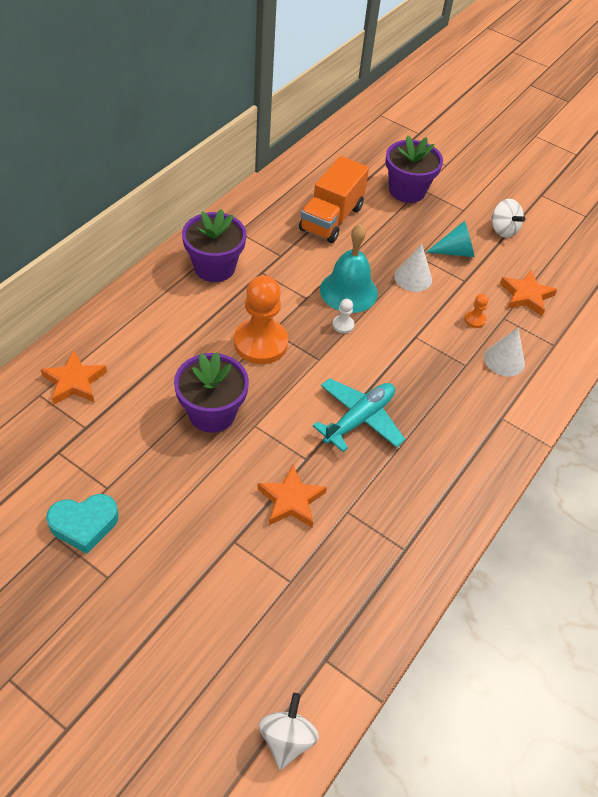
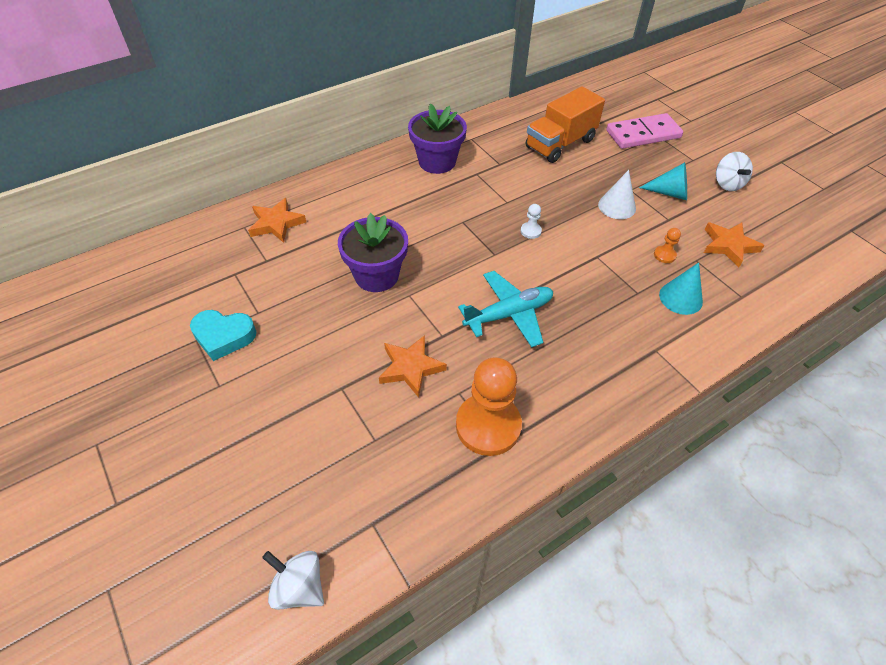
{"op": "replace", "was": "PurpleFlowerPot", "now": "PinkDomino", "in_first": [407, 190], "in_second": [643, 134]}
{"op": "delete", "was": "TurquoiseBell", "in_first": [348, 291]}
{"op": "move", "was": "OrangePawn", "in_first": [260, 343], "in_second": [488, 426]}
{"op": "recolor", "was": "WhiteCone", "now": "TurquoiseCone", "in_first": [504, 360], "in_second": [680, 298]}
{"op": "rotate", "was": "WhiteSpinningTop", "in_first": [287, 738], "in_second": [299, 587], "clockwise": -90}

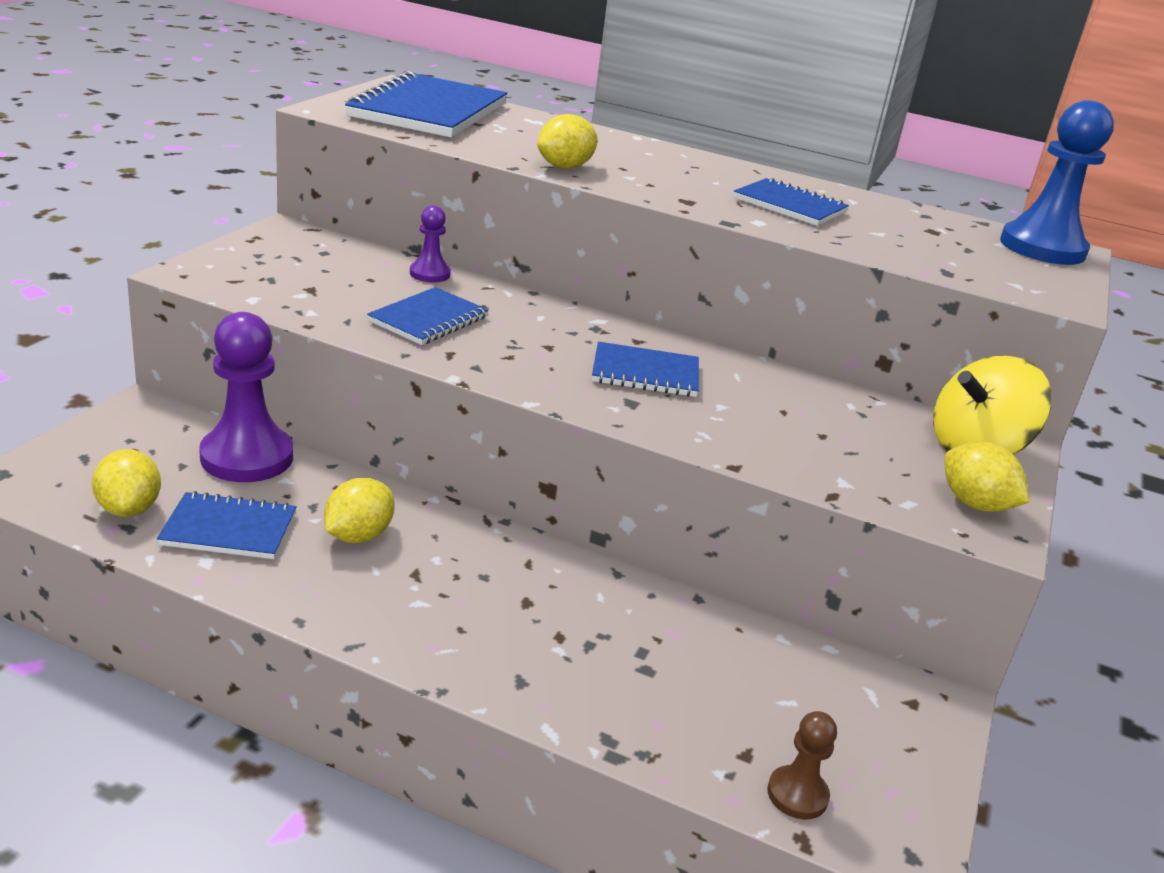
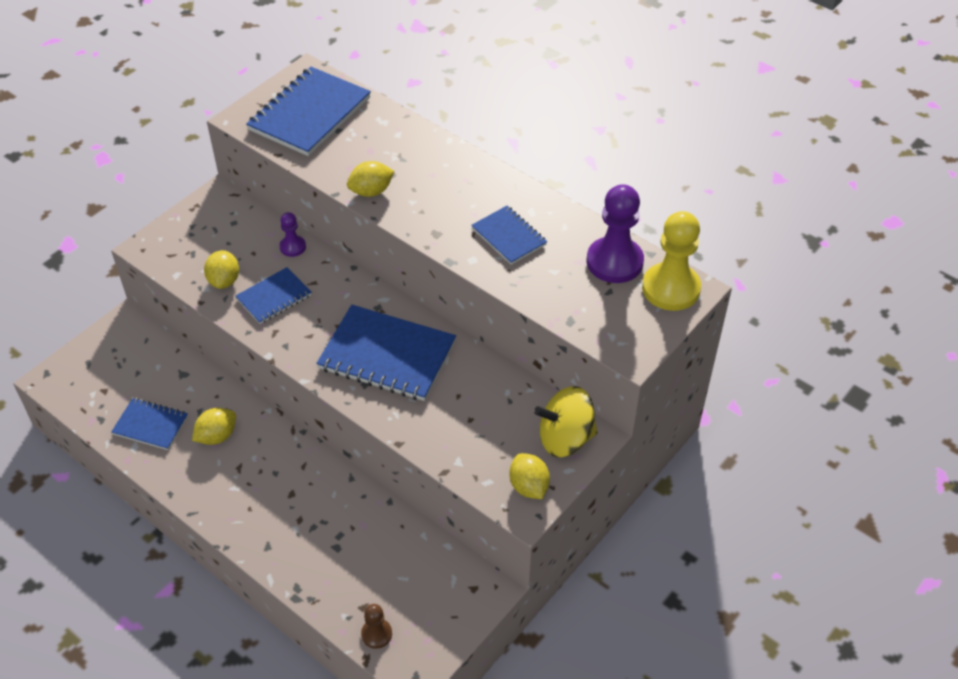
{"op": "recolor", "was": "BluePawn", "now": "YellowPawn", "in_first": [1042, 248], "in_second": [671, 288]}
{"op": "move", "was": "PurplePawn", "in_first": [247, 457], "in_second": [614, 262]}
{"op": "resize", "was": "BlueNotebook", "in_first": [645, 373], "in_second": [387, 355], "ratio": 1.8}
{"op": "move", "was": "YellowLemon", "in_first": [129, 509], "in_second": [224, 280]}

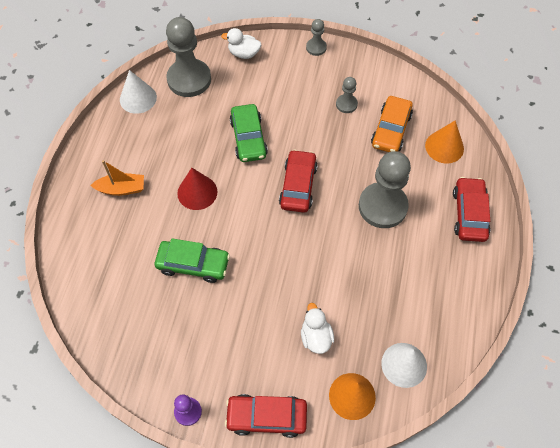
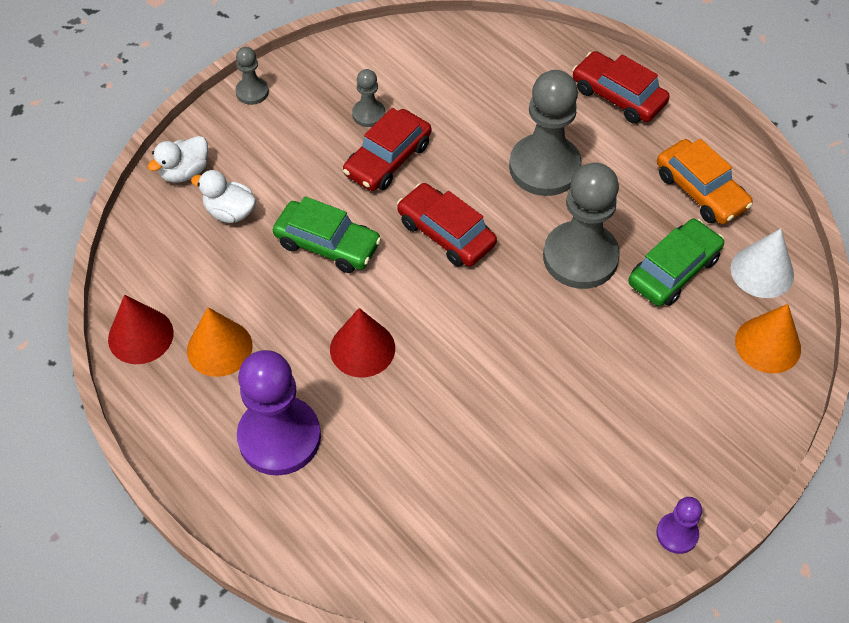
{"op": "move", "was": "GreyPawn", "in_first": [189, 79], "in_second": [580, 257]}
{"op": "recolor", "was": "WhiteCone", "now": "RedCone", "in_first": [138, 98], "in_second": [140, 336]}
{"op": "move", "was": "OrangeCar", "in_first": [391, 130], "in_second": [700, 190]}
{"op": "move", "was": "OrangeCone", "in_first": [444, 147], "in_second": [219, 348]}
{"op": "replace", "was": "OrangeBoat", "now": "PurplePawn", "in_first": [121, 189], "in_second": [279, 437]}
{"op": "move", "was": "GreenCar", "in_first": [193, 264], "in_second": [673, 270]}
{"op": "move", "was": "WhiteDuck", "in_first": [316, 337], "in_second": [230, 212]}
{"op": "move", "was": "RedCar", "in_first": [266, 417], "in_second": [387, 159]}

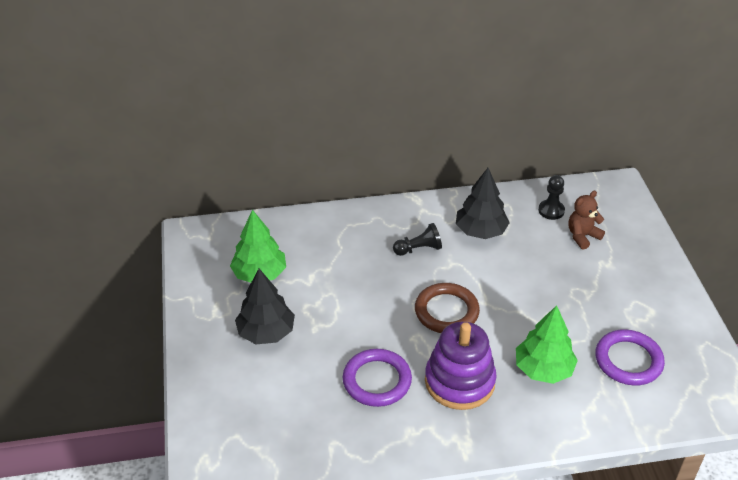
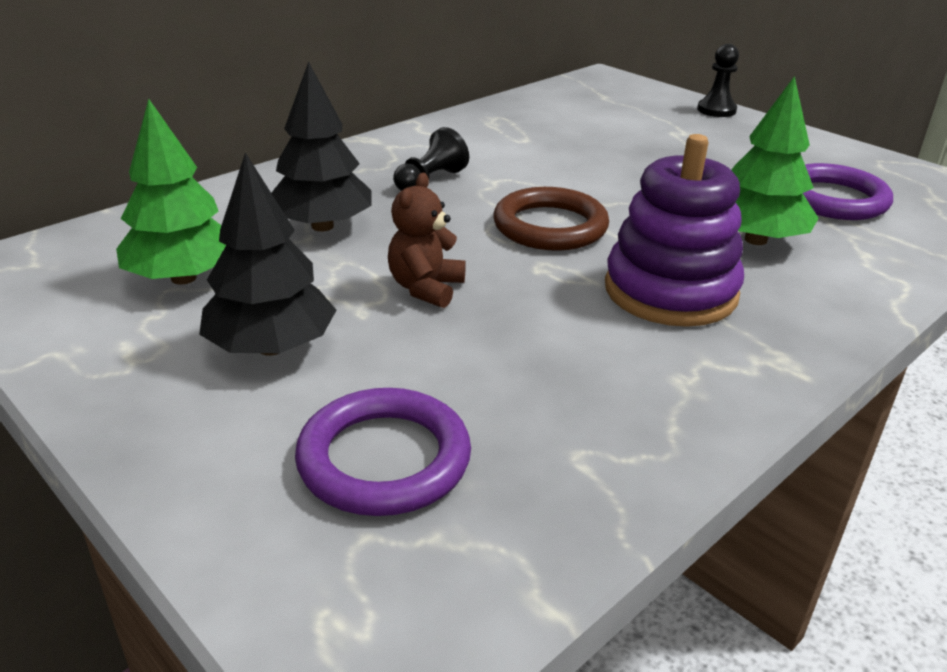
{"op": "move", "was": "BlackTree", "in_first": [480, 231], "in_second": [322, 226]}
{"op": "move", "was": "BlackPawn", "in_first": [551, 210], "in_second": [716, 110]}
{"op": "move", "was": "BrownTeddyBear", "in_first": [582, 236], "in_second": [426, 288]}
{"op": "move", "was": "PurpleRing", "in_first": [377, 380], "in_second": [384, 459]}

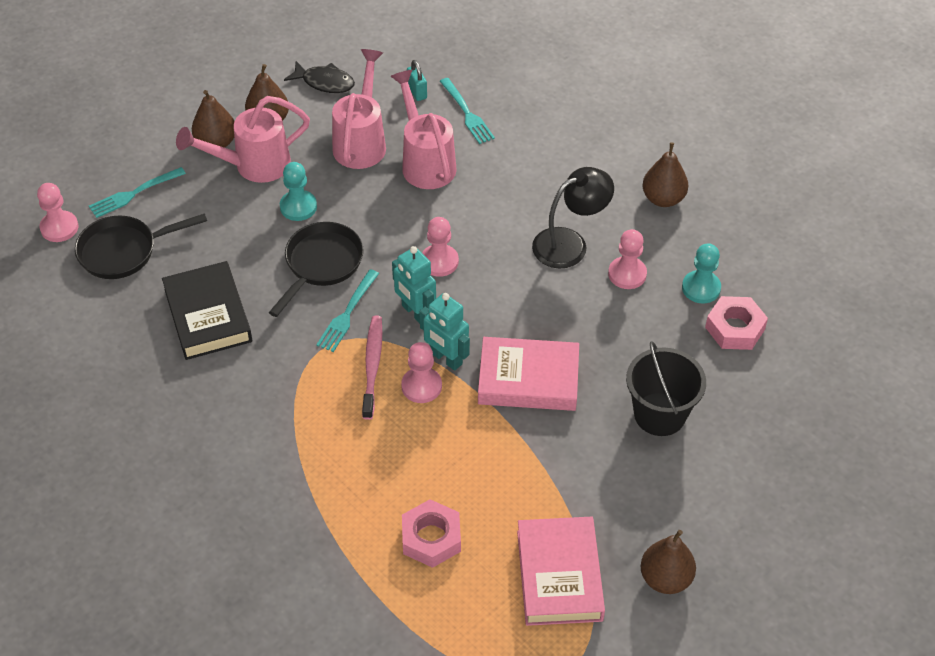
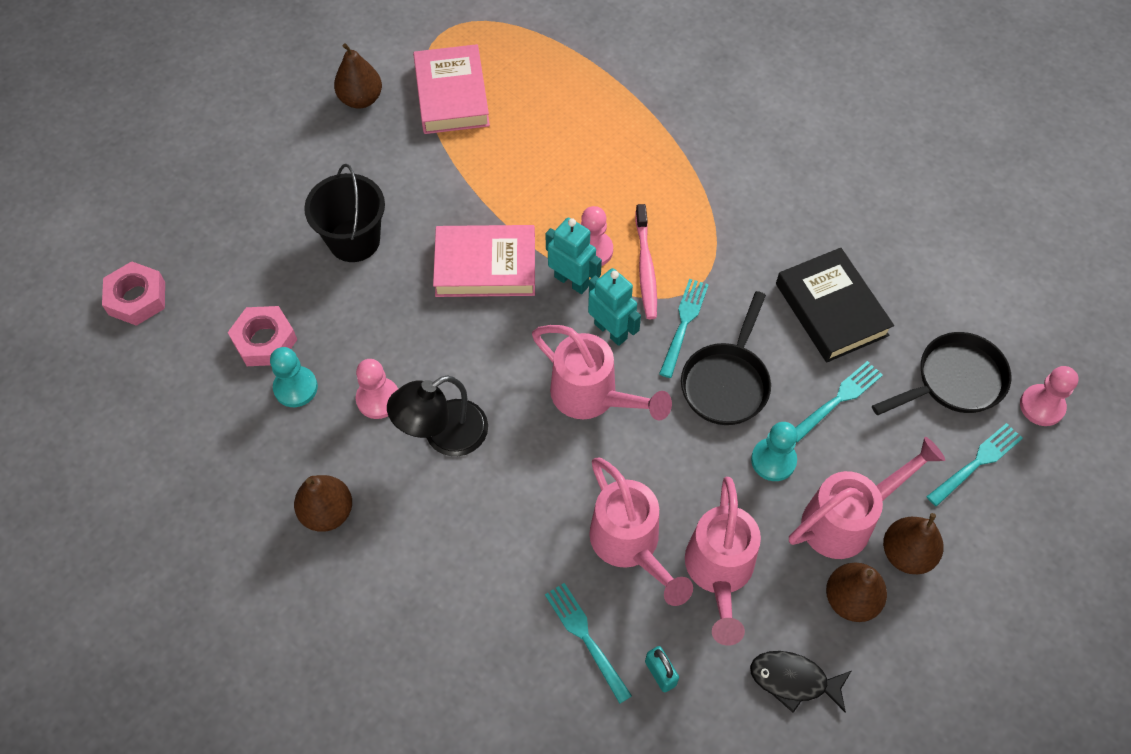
{"op": "replace", "was": "PinkPawn", "now": "PinkWateringCan", "in_first": [439, 261], "in_second": [593, 397]}
{"op": "move", "was": "PinkNut", "in_first": [431, 538], "in_second": [137, 298]}
{"op": "insert", "now": "TurquoiseFork", "in_second": [838, 400]}

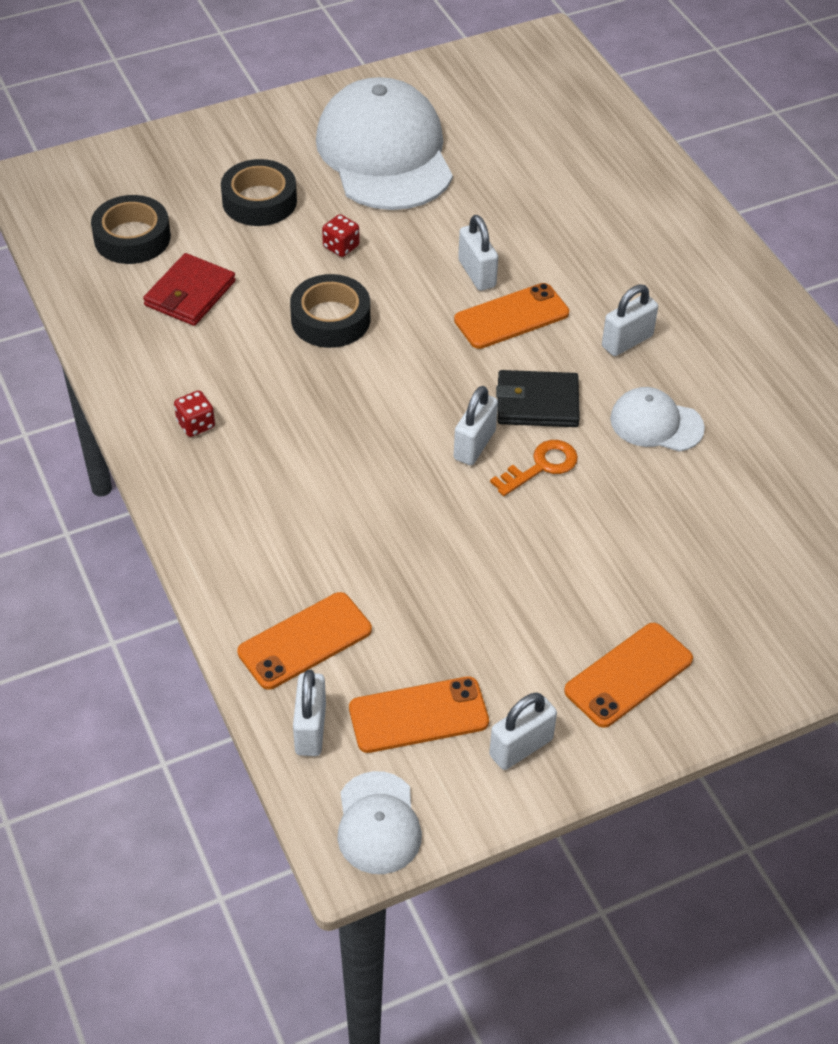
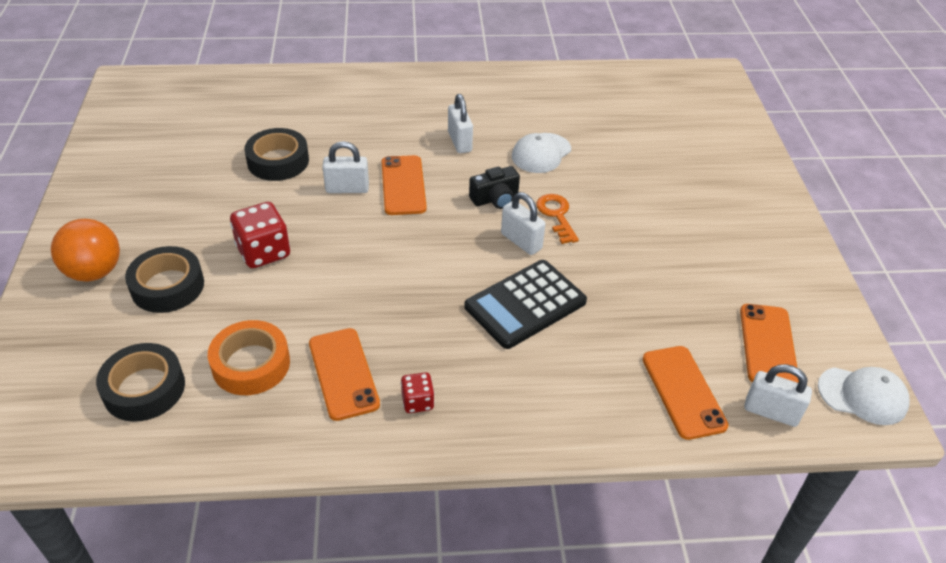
{"op": "delete", "was": "WhiteCap", "in_first": [384, 153]}
{"op": "resize", "was": "RedDice", "in_first": [341, 247], "in_second": [263, 252], "ratio": 1.78}
{"op": "replace", "was": "RedWallet", "now": "OrangeTape", "in_first": [190, 293], "in_second": [251, 364]}
{"op": "move", "was": "BlackTape", "in_first": [330, 319], "in_second": [278, 161]}
{"op": "replace", "was": "BlackWallet", "now": "BlackCamera", "in_first": [537, 403], "in_second": [495, 199]}
{"op": "move", "was": "OrangePhone", "in_first": [628, 675], "in_second": [343, 373]}
{"op": "delete", "was": "WhitePadlock", "in_first": [521, 747]}
{"op": "insert", "now": "OrangeBall", "in_second": [94, 272]}
{"op": "insert", "now": "BlackCalculator", "in_second": [525, 304]}

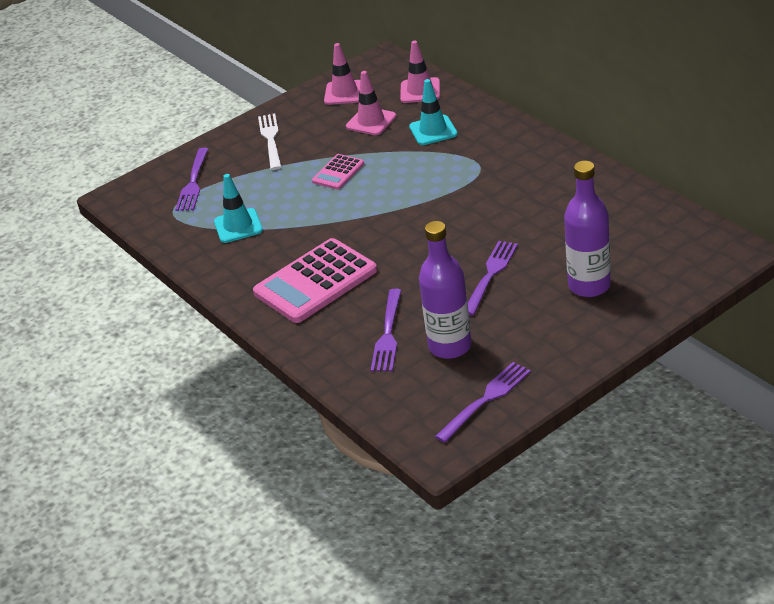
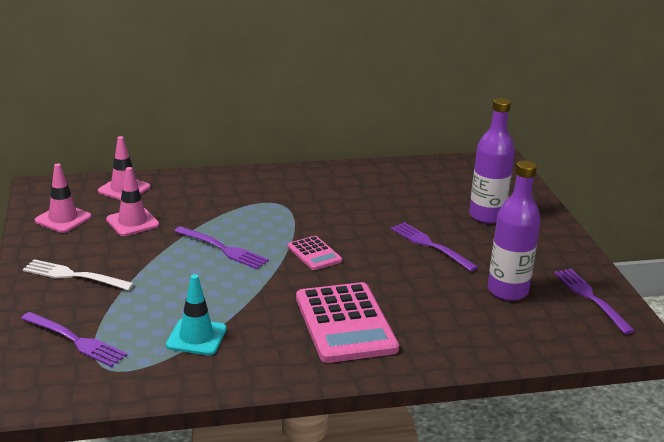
{"op": "delete", "was": "TurquoiseTrafficCone", "in_first": [433, 130]}
{"op": "move", "was": "PinkCalculator", "in_first": [338, 172], "in_second": [314, 254]}
{"op": "move", "was": "PurpleFork", "in_first": [388, 334], "in_second": [223, 249]}

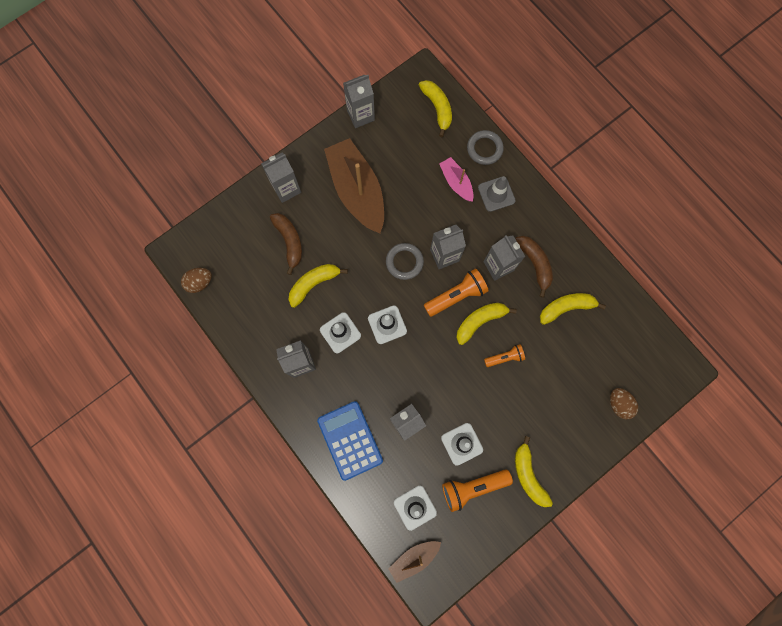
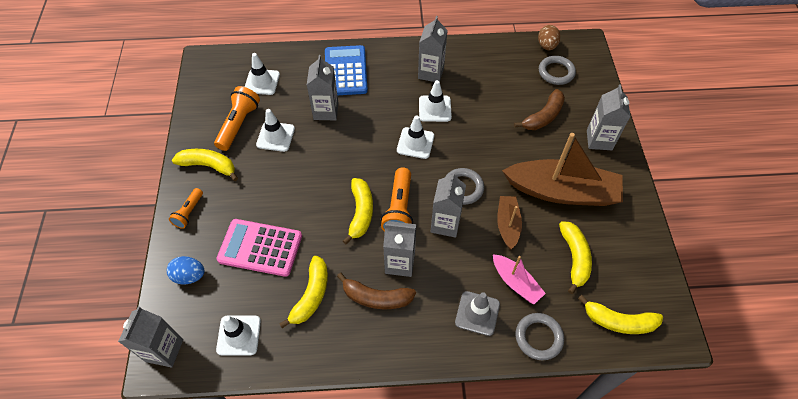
{"op": "move", "was": "GreyCarton", "in_first": [360, 115], "in_second": [164, 350]}
{"op": "rotate", "was": "PinkBoat", "in_first": [456, 182], "in_second": [516, 283], "clockwise": 45}
{"op": "rotate", "was": "BrownBanana", "in_first": [289, 242], "in_second": [543, 116], "clockwise": -60}
{"op": "move", "was": "YellowBanana", "in_first": [314, 284], "in_second": [574, 258]}
{"op": "move", "was": "OrangeFlashlight", "in_first": [504, 357], "in_second": [189, 212]}
{"op": "recolor", "was": "BrownEgg", "now": "BlueEgg", "in_first": [618, 404], "in_second": [189, 276]}
{"op": "rotate", "was": "BlueCalculator", "in_first": [350, 440], "in_second": [345, 71], "clockwise": -105}
{"op": "move", "was": "BrownBoat", "in_first": [414, 558], "in_second": [507, 225]}
{"op": "insert", "now": "GreyRing", "in_second": [556, 72]}
{"op": "insert", "now": "PinkCalculator", "in_second": [260, 248]}
{"op": "insert", "now": "WhiteTrafficCone", "in_second": [239, 335]}

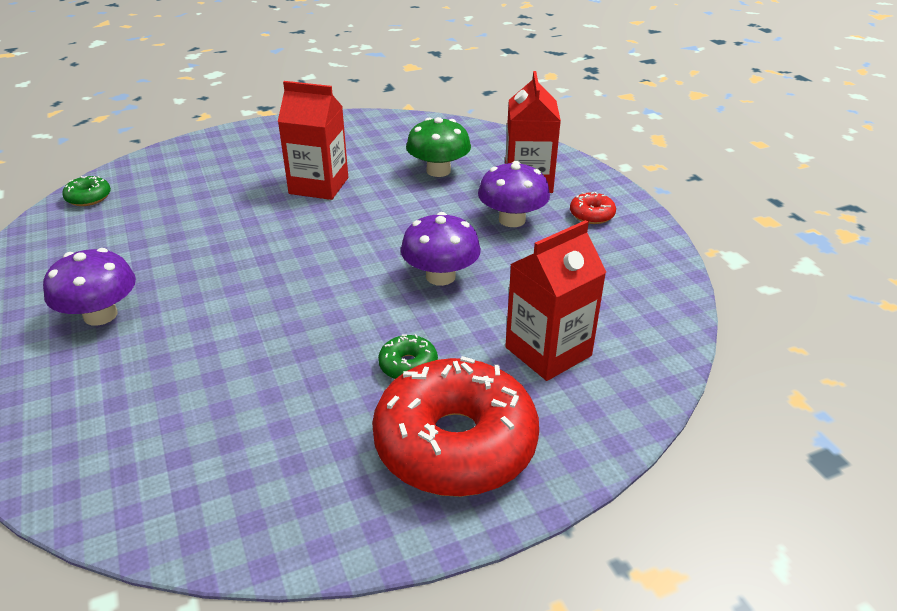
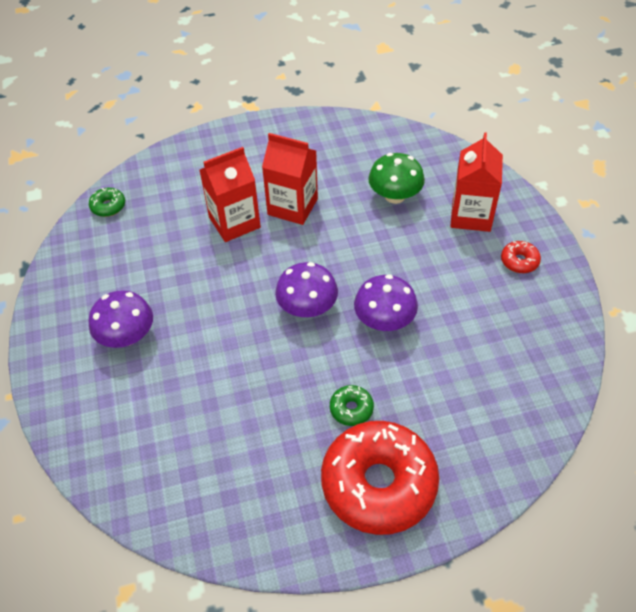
{"op": "move", "was": "PurpleMushroom", "in_first": [512, 220], "in_second": [307, 307]}
{"op": "move", "was": "RedCarton", "in_first": [548, 351], "in_second": [234, 222]}

